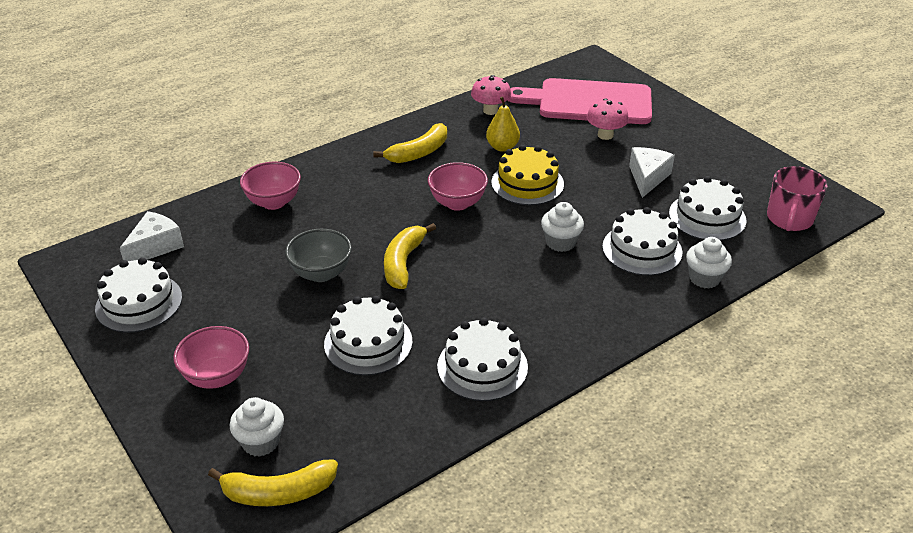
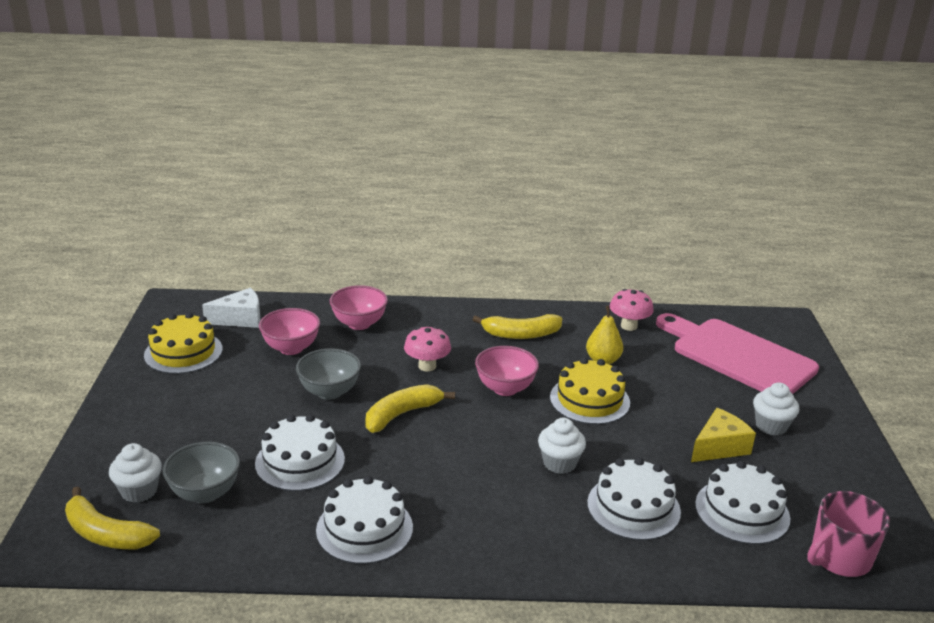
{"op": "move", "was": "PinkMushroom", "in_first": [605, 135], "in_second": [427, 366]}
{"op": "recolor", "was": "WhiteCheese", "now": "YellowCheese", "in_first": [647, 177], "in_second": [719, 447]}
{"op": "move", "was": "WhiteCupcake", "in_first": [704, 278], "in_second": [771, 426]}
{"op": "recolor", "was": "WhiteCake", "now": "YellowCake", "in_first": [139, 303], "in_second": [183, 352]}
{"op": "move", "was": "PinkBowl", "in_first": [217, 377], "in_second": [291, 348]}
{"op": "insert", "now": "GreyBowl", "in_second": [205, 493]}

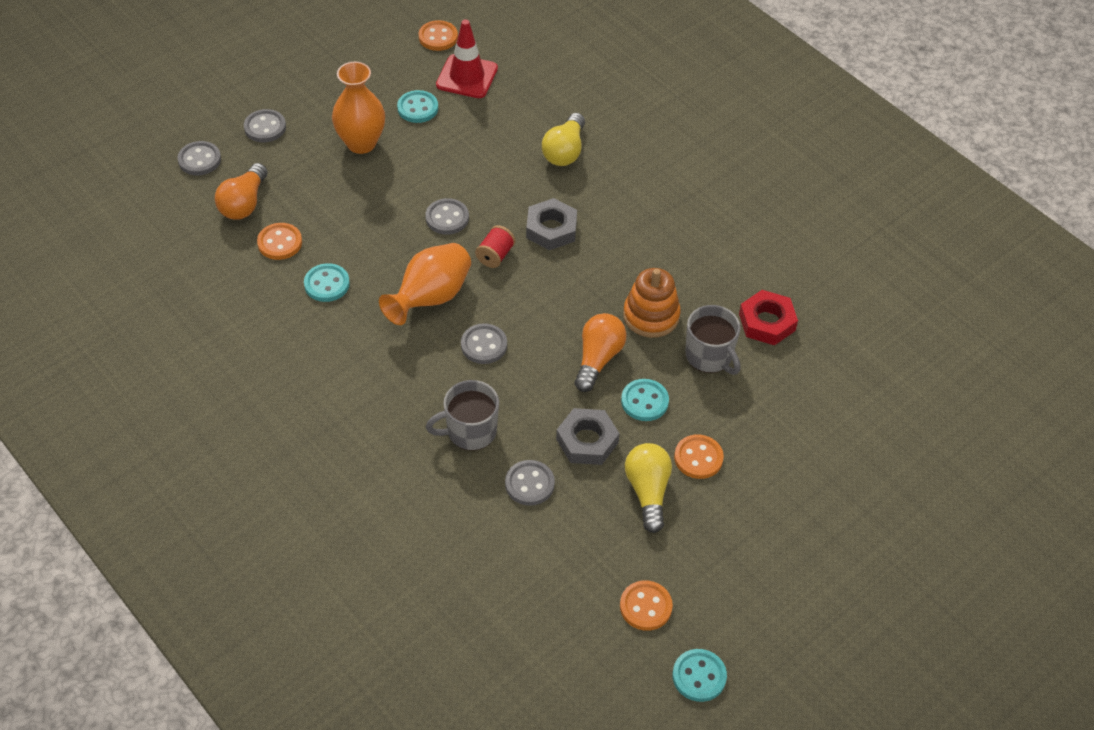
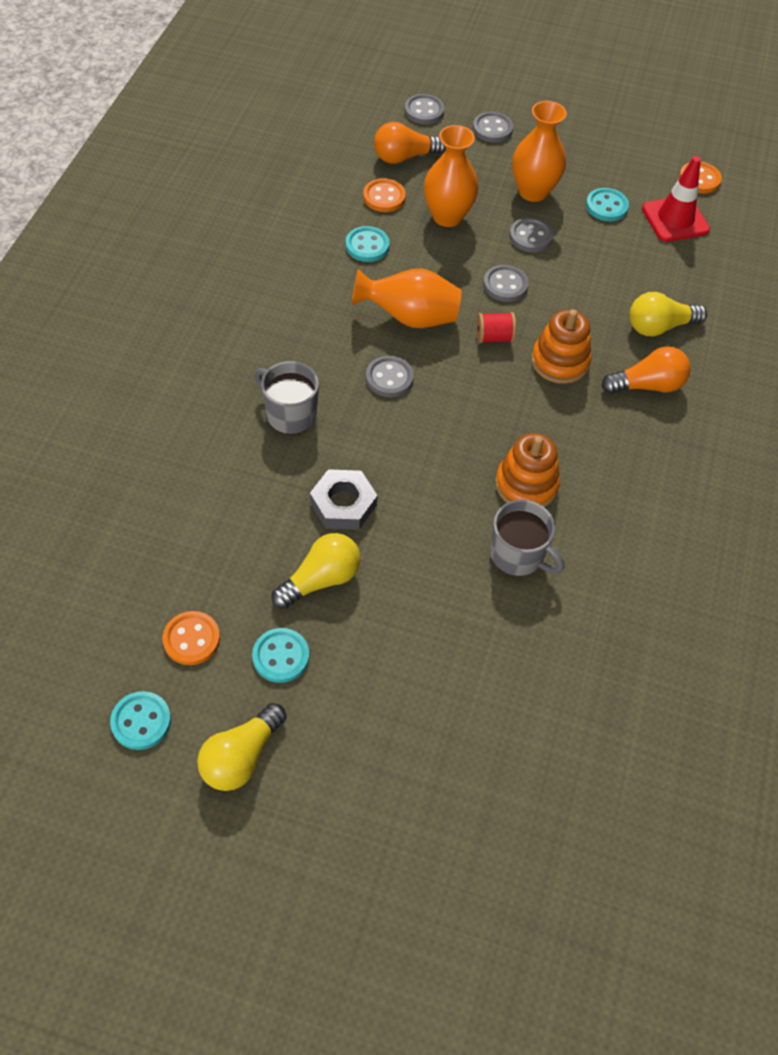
{"op": "replace", "was": "GreyNut", "now": "OrangeStackingToy", "in_first": [551, 229], "in_second": [560, 361]}
{"op": "delete", "was": "RedNut", "in_first": [767, 322]}
{"op": "rotate", "was": "GreyMug", "in_first": [709, 356], "in_second": [518, 555], "clockwise": -75}
{"op": "move", "was": "OrangeLightBulb", "in_first": [598, 359], "in_second": [647, 385]}
{"op": "move", "was": "TurquoiseButton", "in_first": [644, 401], "in_second": [281, 656]}
{"op": "delete", "was": "OrangeButton", "in_first": [698, 458]}
{"op": "move", "was": "GreyButton", "in_first": [529, 484], "in_second": [530, 236]}
{"op": "insert", "now": "OrangeVase", "in_second": [447, 216]}
{"op": "insert", "now": "YellowLightBulb", "in_second": [241, 757]}

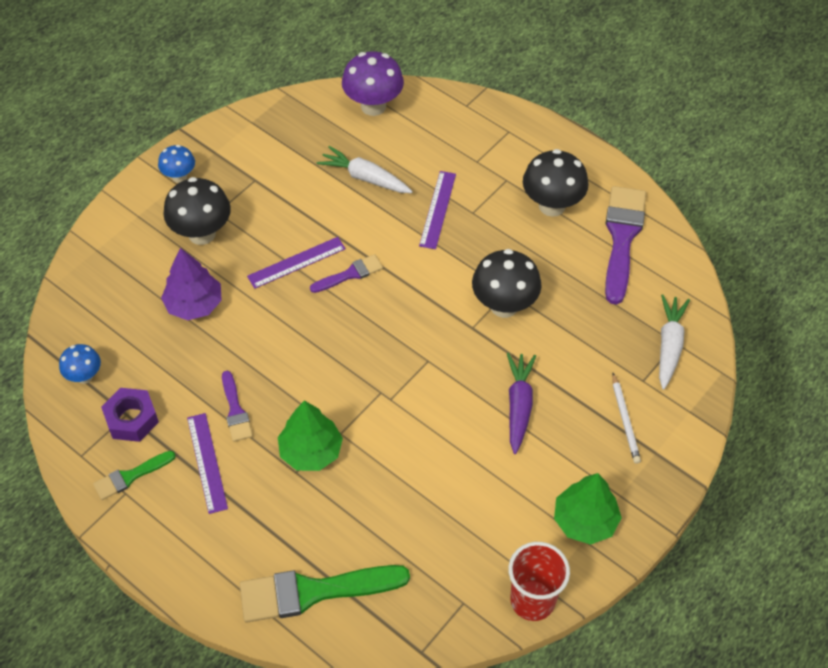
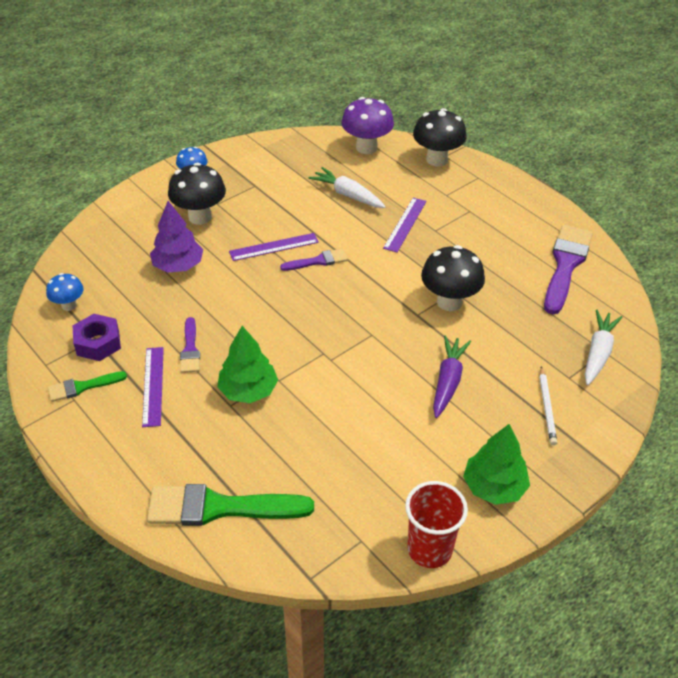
{"op": "move", "was": "BlackMushroom", "in_first": [552, 206], "in_second": [437, 160]}

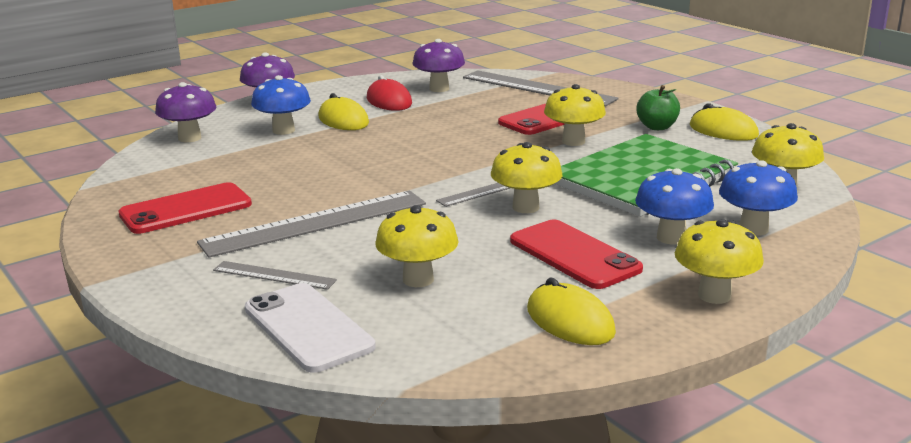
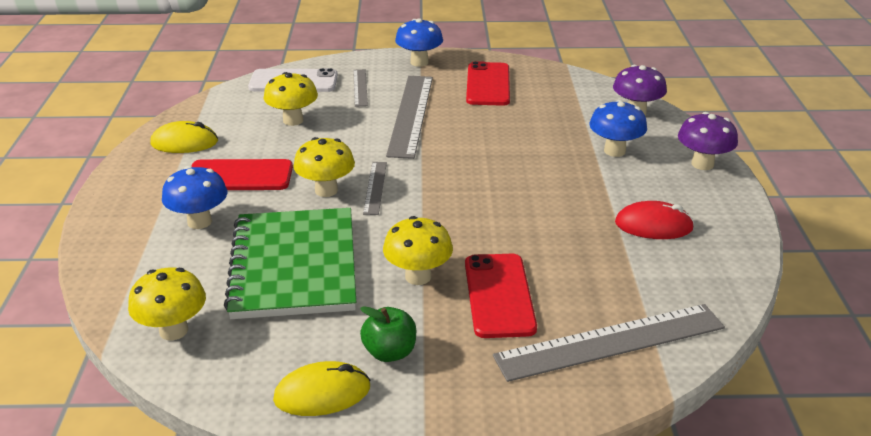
{"op": "delete", "was": "PurpleMushroom", "in_first": [439, 89]}
{"op": "delete", "was": "YellowMouse", "in_first": [343, 120]}
{"op": "move", "was": "BlueMushroom", "in_first": [753, 229], "in_second": [419, 62]}
{"op": "delete", "was": "YellowMushroom", "in_first": [714, 295]}
{"op": "rotate", "was": "GreyRuler", "in_first": [274, 275], "in_second": [360, 87], "clockwise": -60}

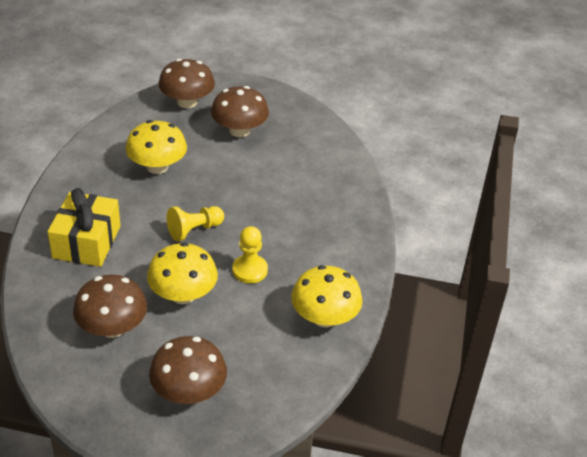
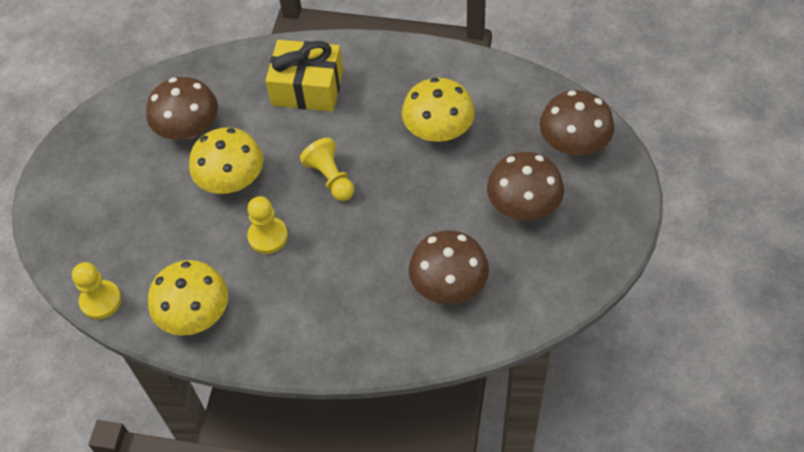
{"op": "move", "was": "BrownMushroom", "in_first": [189, 391], "in_second": [448, 284]}
{"op": "insert", "now": "YellowPawn", "in_second": [101, 301]}

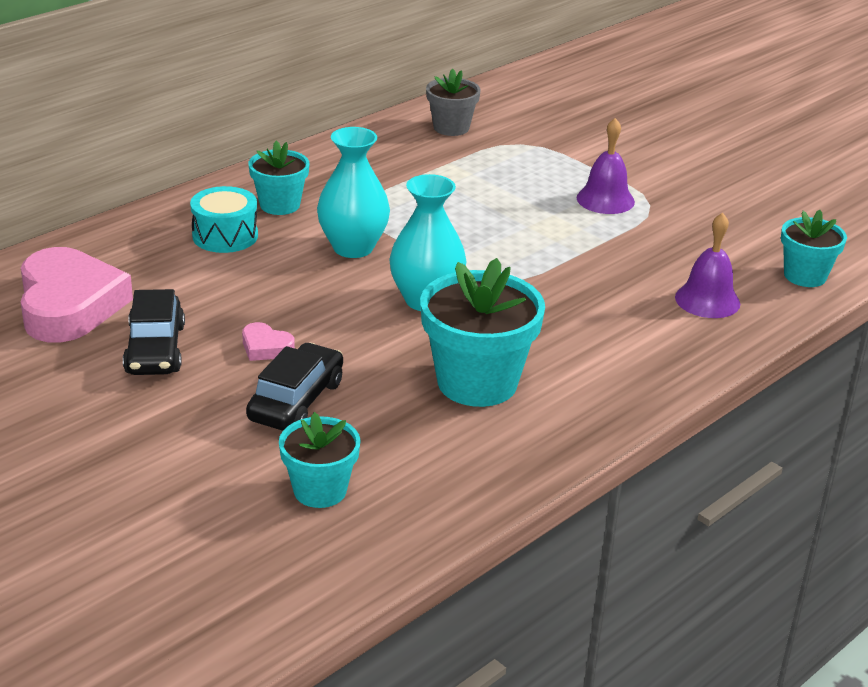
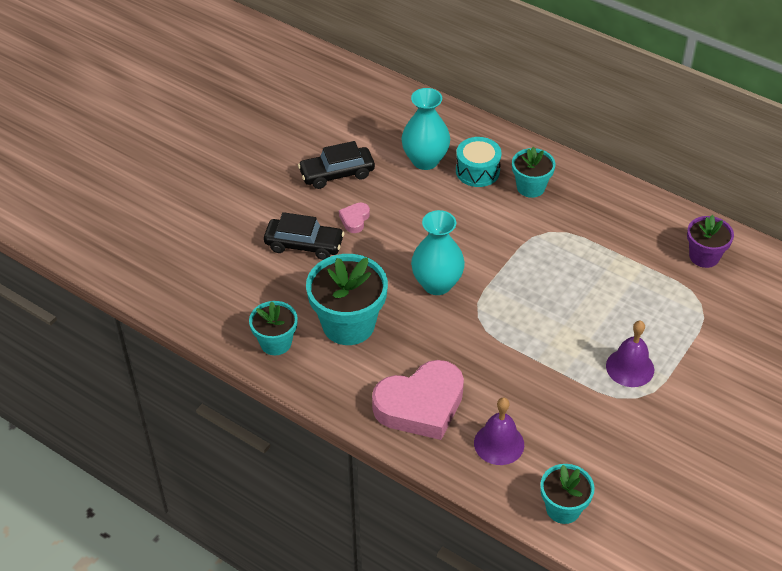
{"op": "recolor", "was": "GreyFlowerPot", "now": "PurpleFlowerPot", "in_first": [451, 128], "in_second": [704, 256]}
{"op": "move", "was": "TurquoiseVase", "in_first": [353, 247], "in_second": [425, 160]}
{"op": "move", "was": "PinkHeart", "in_first": [69, 305], "in_second": [421, 405]}
{"op": "move", "was": "TurquoiseFlowerPot", "in_first": [320, 490], "in_second": [276, 343]}

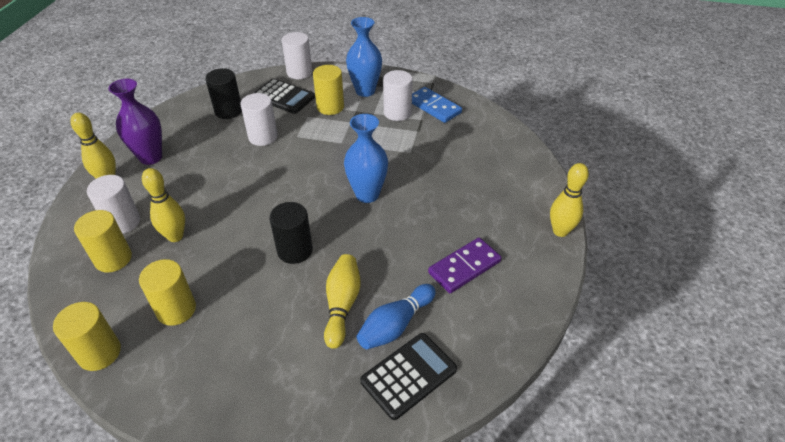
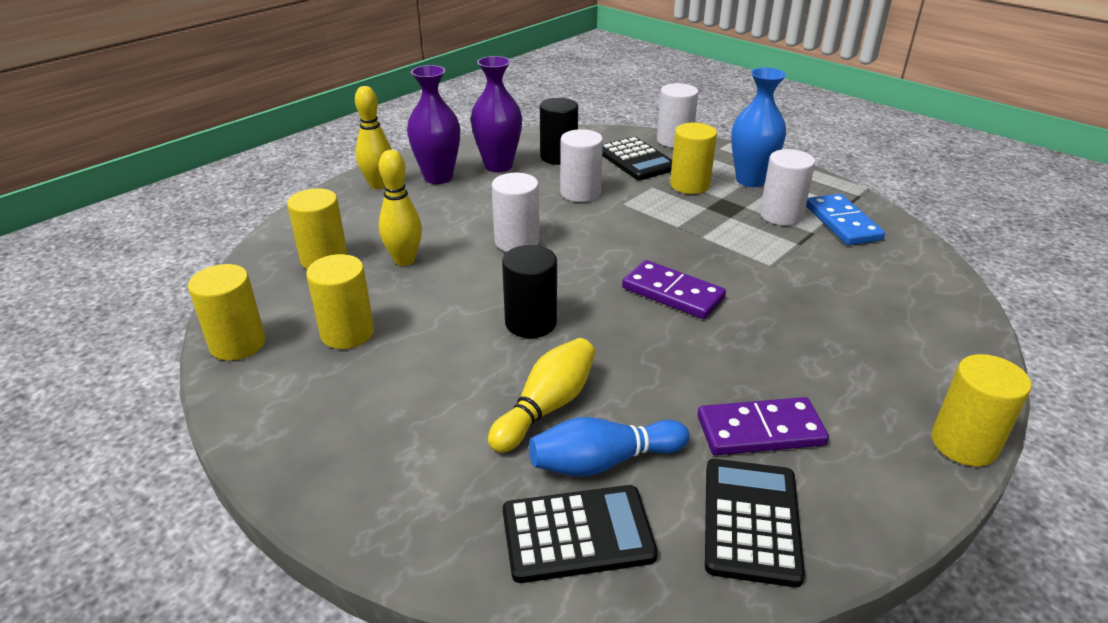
{"op": "replace", "was": "BlueVase", "now": "PurpleDomino", "in_first": [367, 194], "in_second": [672, 293]}
{"op": "replace", "was": "YellowBowlingPin", "now": "YellowCylinder", "in_first": [560, 231], "in_second": [963, 444]}
{"op": "move", "was": "WhiteCylinder", "in_first": [123, 222], "in_second": [517, 241]}
{"op": "insert", "now": "PurpleVase", "in_second": [498, 166]}
{"op": "insert", "now": "BlackCalculator", "in_second": [751, 521]}

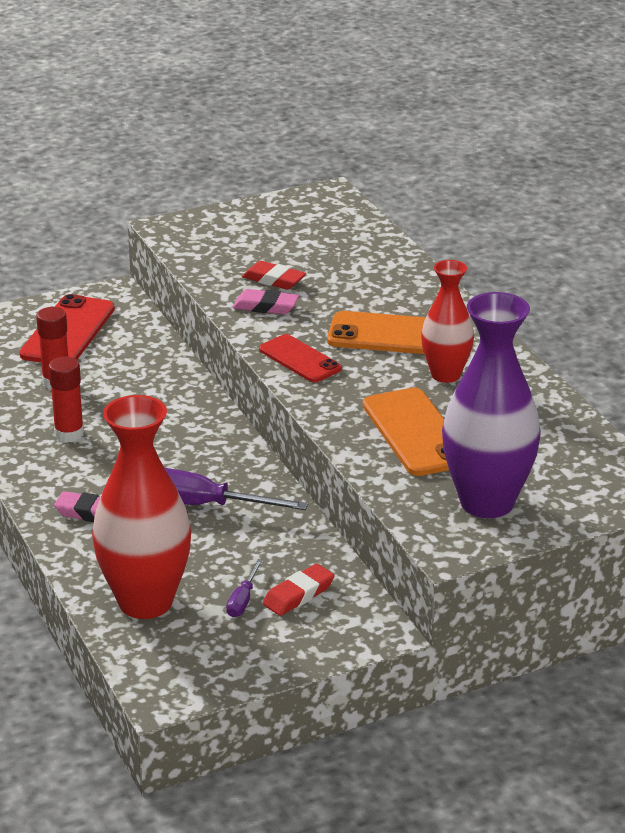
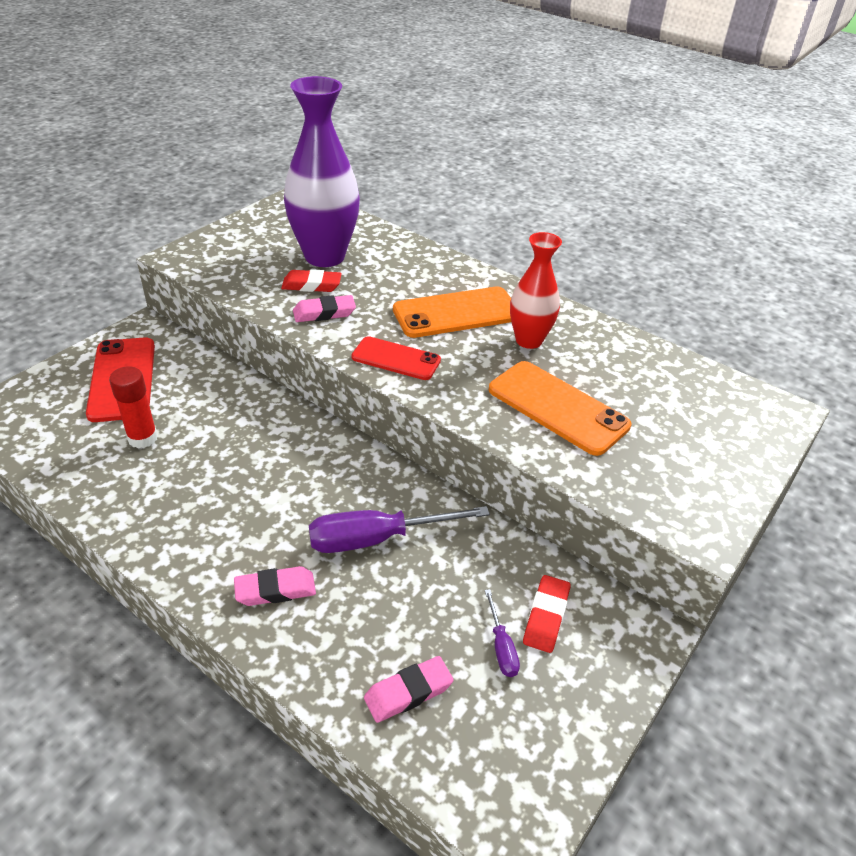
{"op": "move", "was": "PurpleVase", "in_first": [487, 502], "in_second": [324, 256]}
{"op": "delete", "was": "RedGlueStick", "in_first": [69, 434]}
{"op": "replace", "was": "RedVase", "now": "PinkEraser", "in_first": [145, 602], "in_second": [408, 692]}

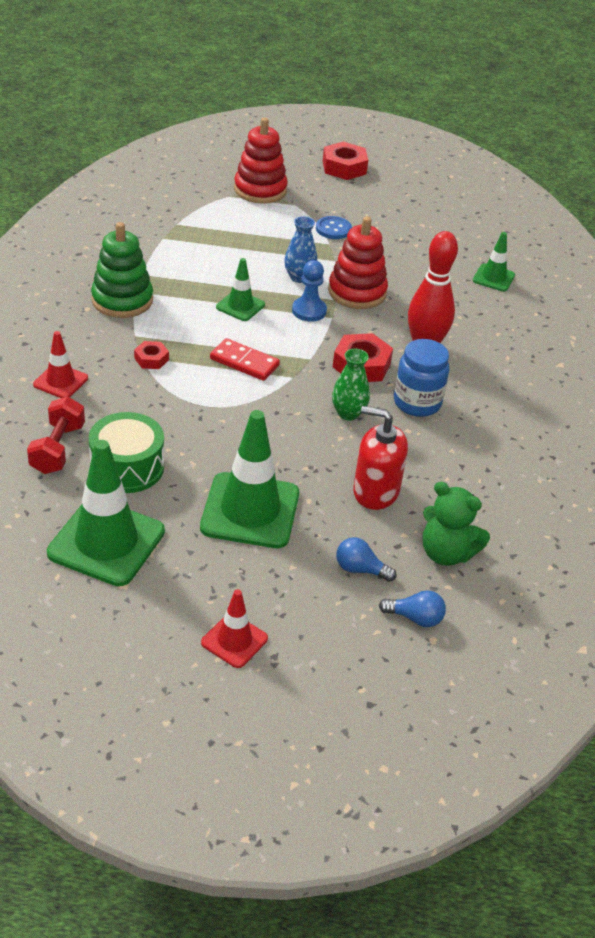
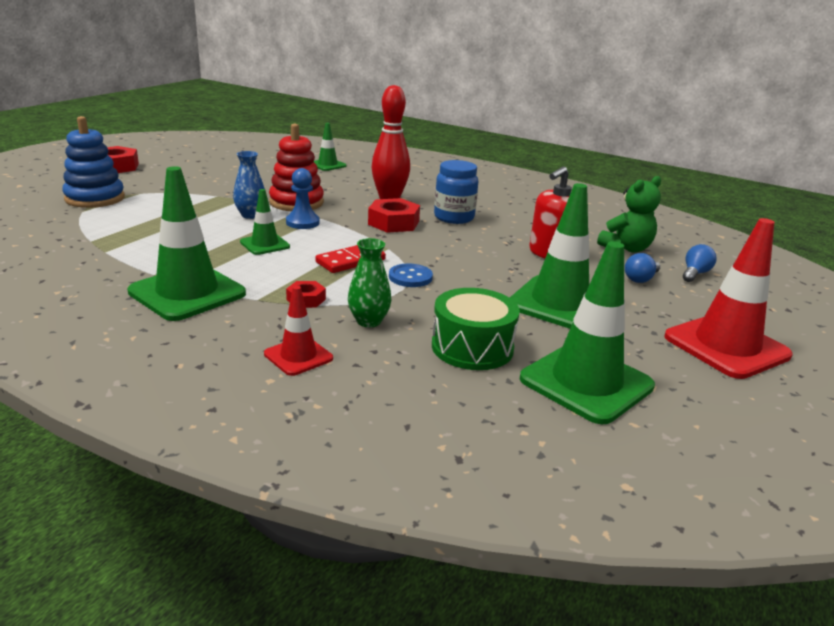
{"op": "recolor", "was": "RedStackingToy", "now": "BlueStackingToy", "in_first": [260, 190], "in_second": [95, 198]}
{"op": "move", "was": "BlueButton", "in_first": [333, 229], "in_second": [410, 277]}
{"op": "replace", "was": "GreenStackingToy", "now": "GreenTrafficCone", "in_first": [122, 300], "in_second": [187, 293]}
{"op": "move", "was": "GreenVase", "in_first": [348, 413], "in_second": [368, 321]}
{"op": "delete", "was": "RedDumbbell", "in_first": [57, 449]}
{"op": "resize", "was": "RedTrafficCone", "in_first": [234, 640], "in_second": [726, 346], "ratio": 1.91}

